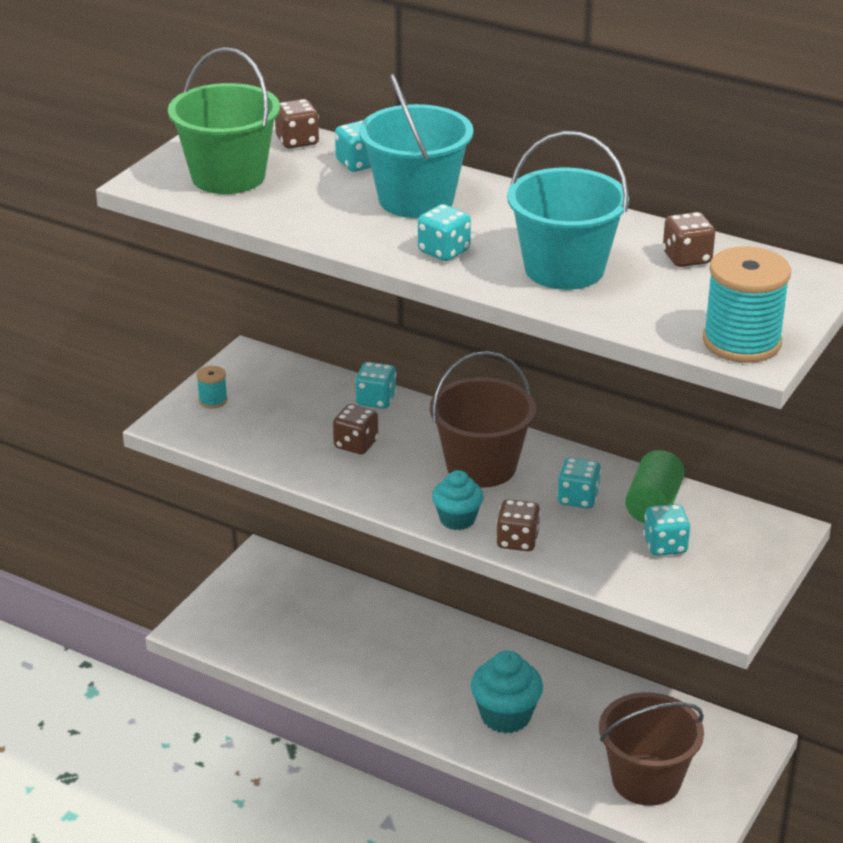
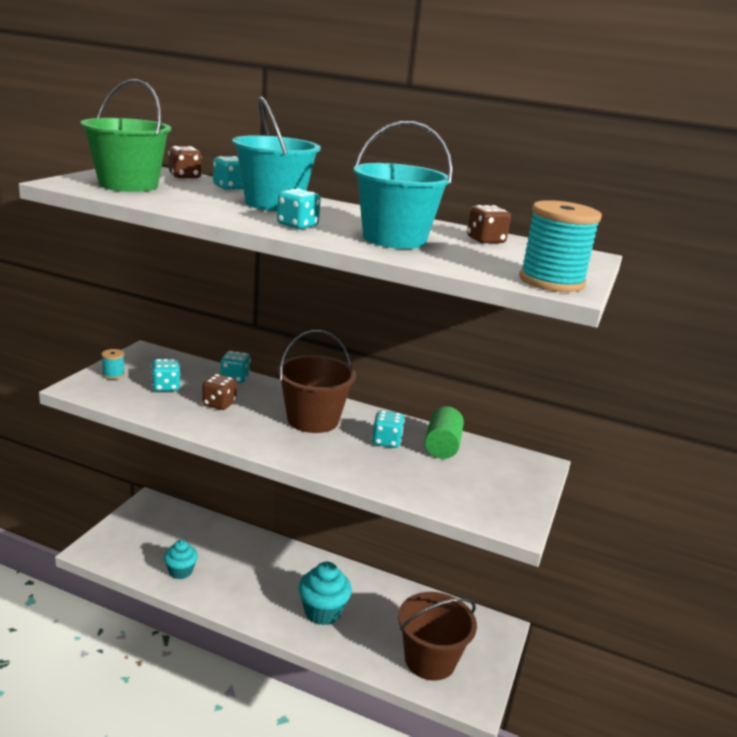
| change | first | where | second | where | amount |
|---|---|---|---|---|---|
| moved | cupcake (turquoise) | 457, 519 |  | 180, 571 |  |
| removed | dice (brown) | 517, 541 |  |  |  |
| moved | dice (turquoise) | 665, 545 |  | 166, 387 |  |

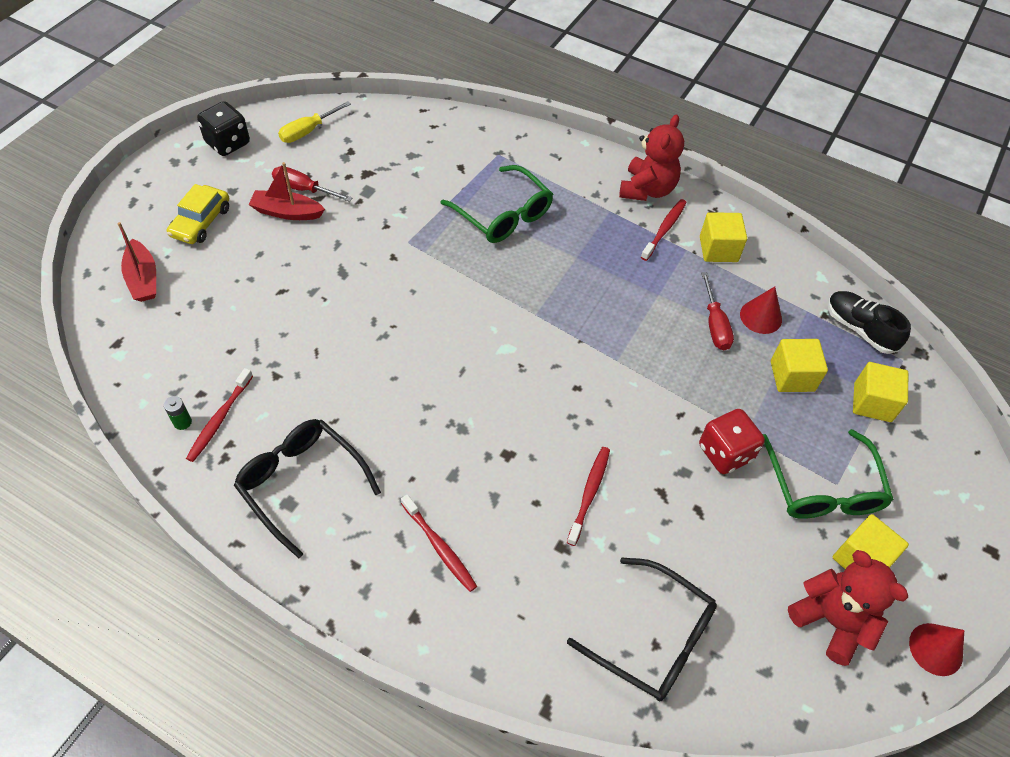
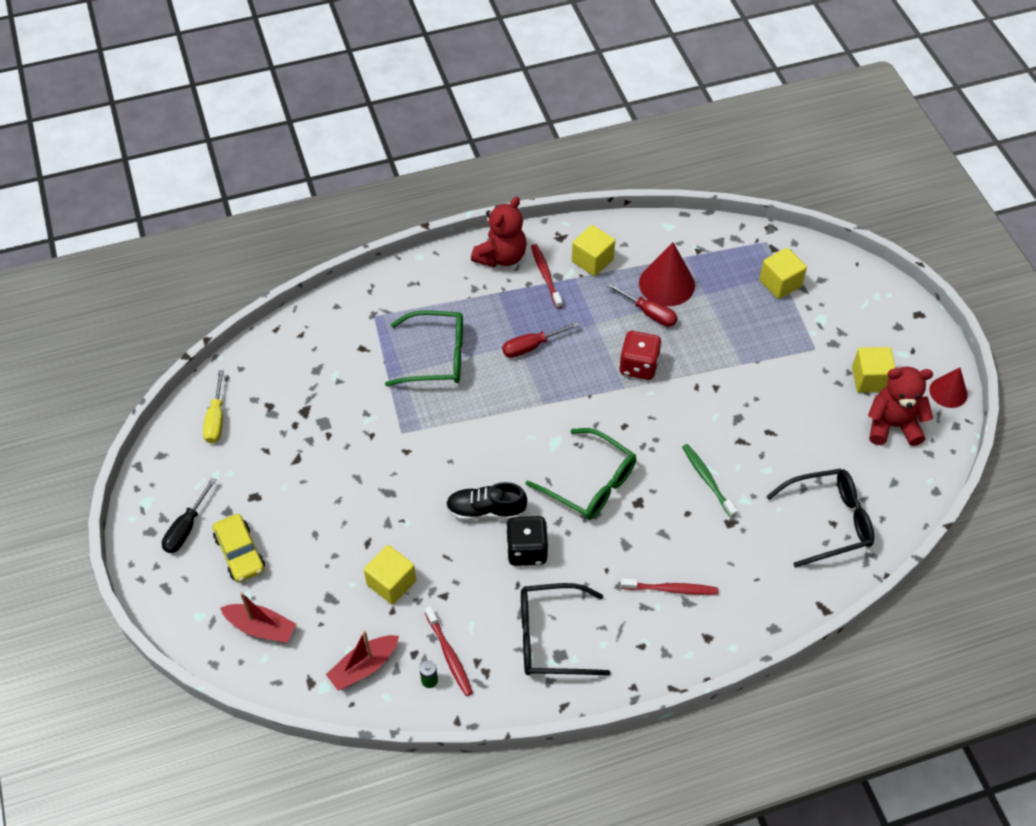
| change | first | where | second | where | amount |
|---|---|---|---|---|---|
| moved | dice (black) | 228, 143 |  | 527, 550 |  |
| turned | teddy bear (red) | 647, 189 |  | 501, 256 | 60 degrees clockwise |
| moved | boat (red) | 287, 212 |  | 364, 667 |  |
| moved | screwdriver (red) | 303, 189 |  | 531, 347 |  |
| resized | cone (red) | 760, 317 |  | 666, 284 | x1.57 |
| moved | shoe (black) | 859, 329 |  | 486, 510 |  |
| moved | cube (yellow) | 792, 376 |  | 391, 583 |  |
| moved | dice (red) | 725, 453 |  | 638, 366 |  |
| moved | glasses (green) | 823, 489 |  | 591, 484 |  |
| recoloured | toothbrush (red) | 589, 493 | toothbrush (green) | 707, 479 |  |
| added |  |  | screwdriver (black) | 186, 528 |  |

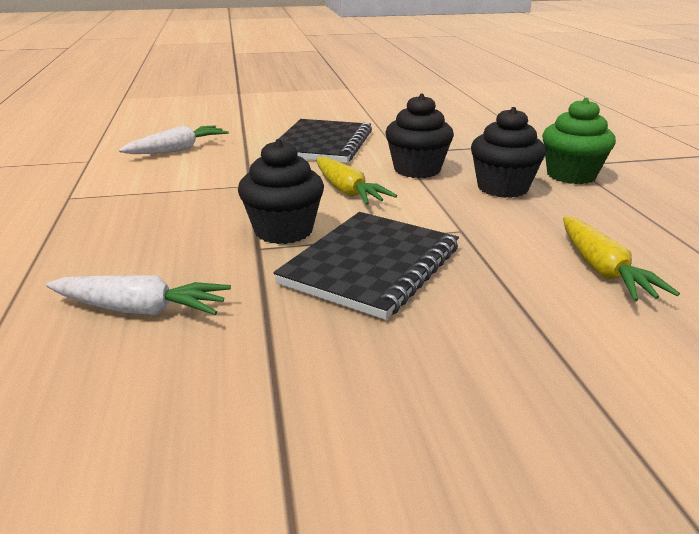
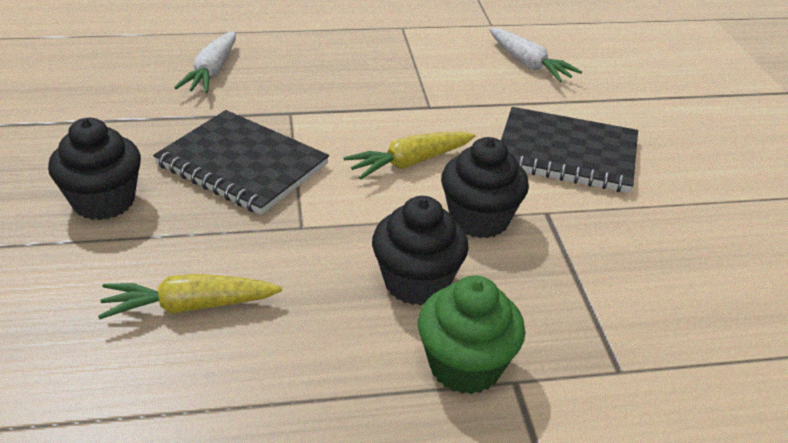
| change | first | where | second | where | amount |
|---|---|---|---|---|---|
| moved | cupcake (black) | 283, 231 |  | 104, 201 |  |

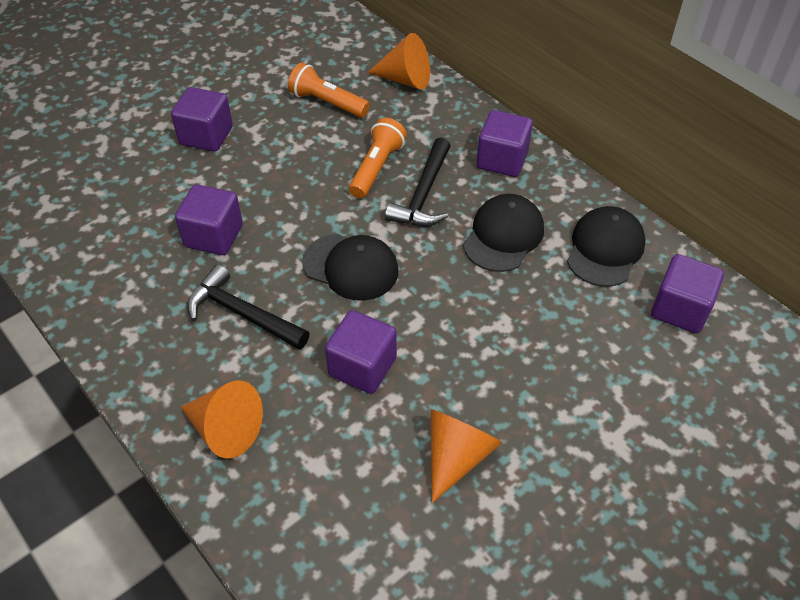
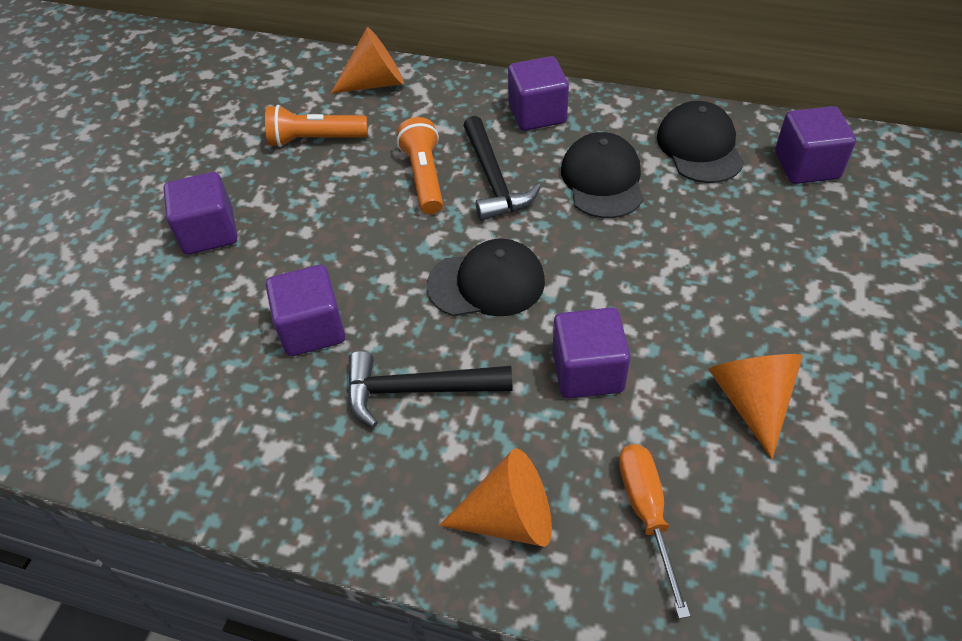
| change | first | where | second | where | amount |
|---|---|---|---|---|---|
| added |  |  | screwdriver (orange) | 647, 514 |  |

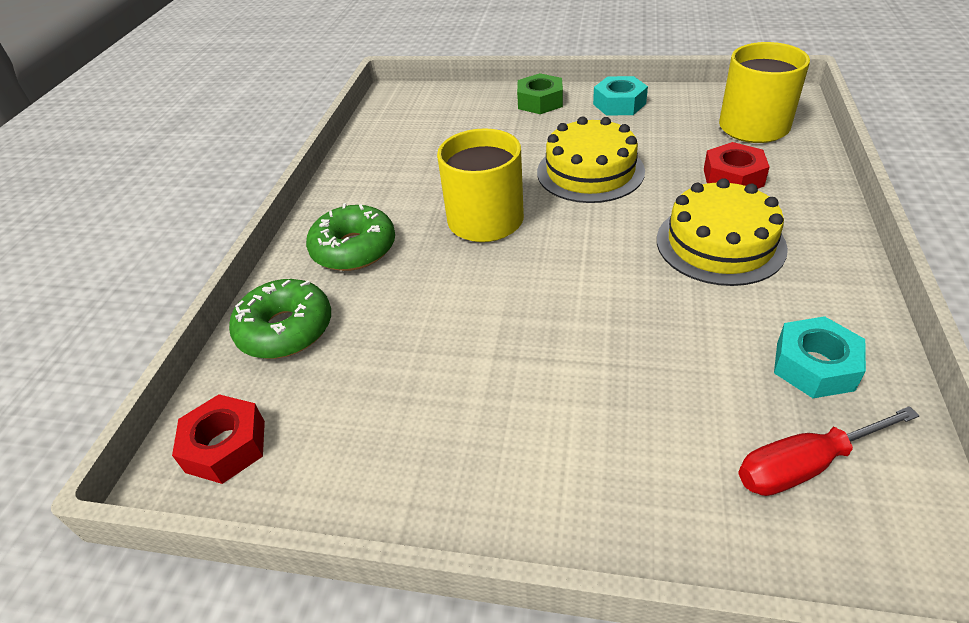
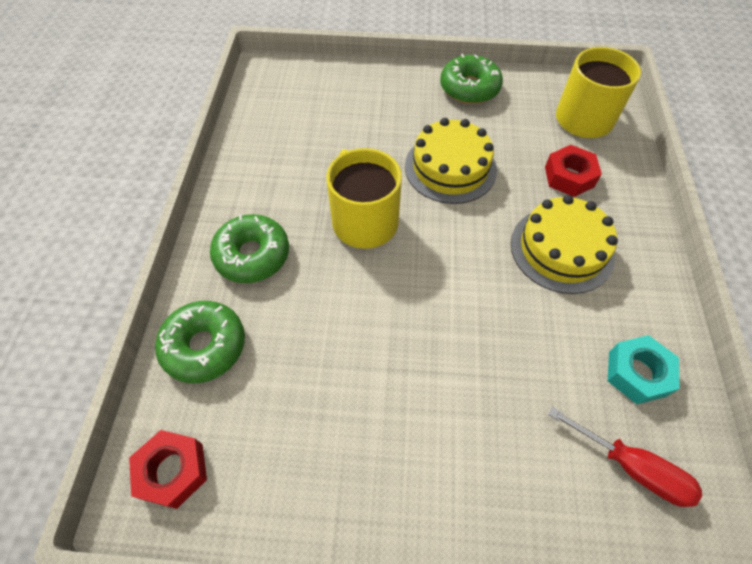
| change | first | where | second | where | amount |
|---|---|---|---|---|---|
| removed | nut (green) | 540, 101 |  |  |  |
| replaced | nut (turquoise) | 619, 104 | donut (green) | 469, 88 |  |
| turned | screwdriver (red) | 804, 465 |  | 631, 467 | 120 degrees counterclockwise |

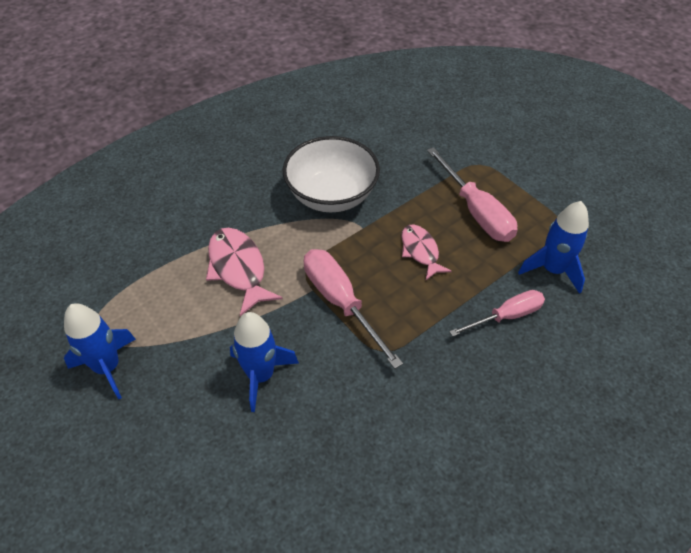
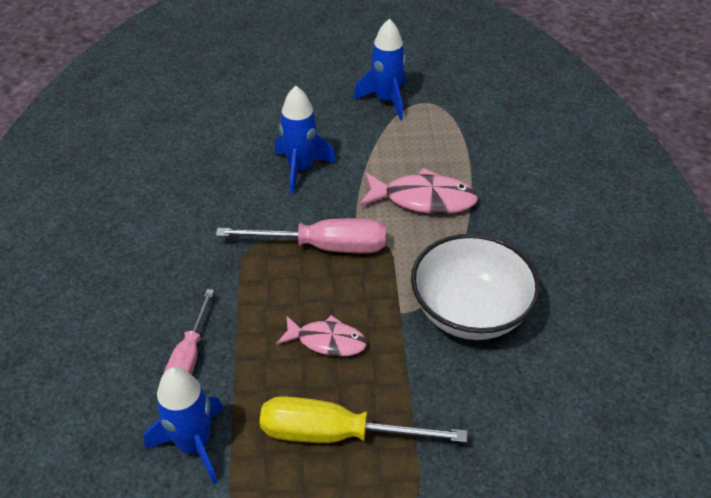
| change | first | where | second | where | amount |
|---|---|---|---|---|---|
| recoloured | screwdriver (pink) | 476, 211 | screwdriver (yellow) | 337, 434 |  |

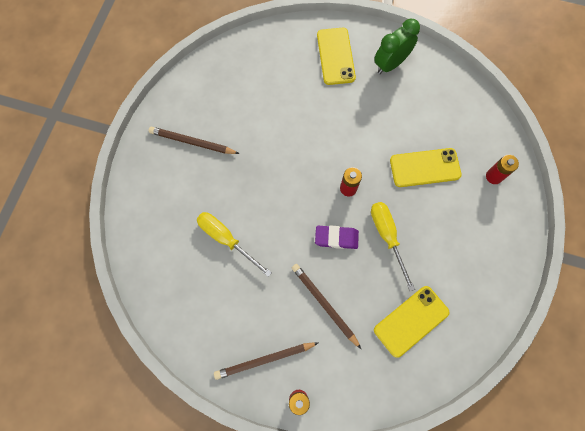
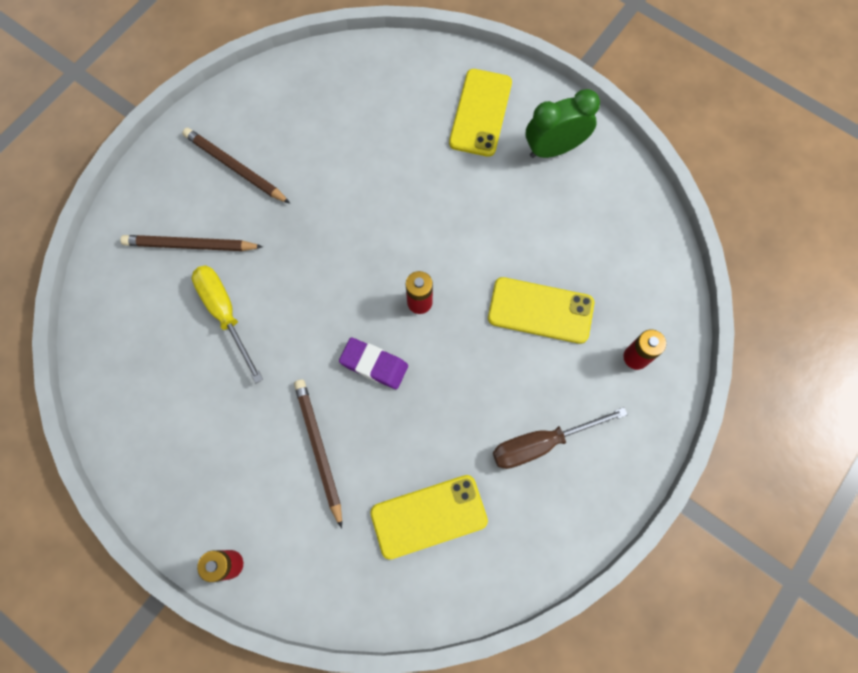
| change | first | where | second | where | amount |
|---|---|---|---|---|---|
| removed | screwdriver (yellow) | 387, 237 |  |  |  |
| moved | pencil (brown) | 264, 360 |  | 190, 245 |  |
| added |  |  | screwdriver (brown) | 541, 443 |  |

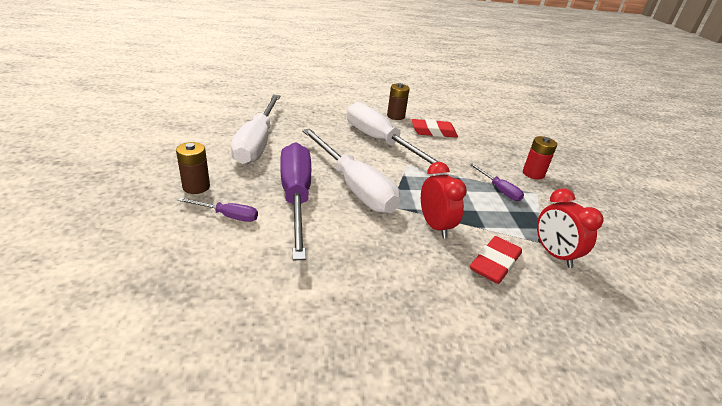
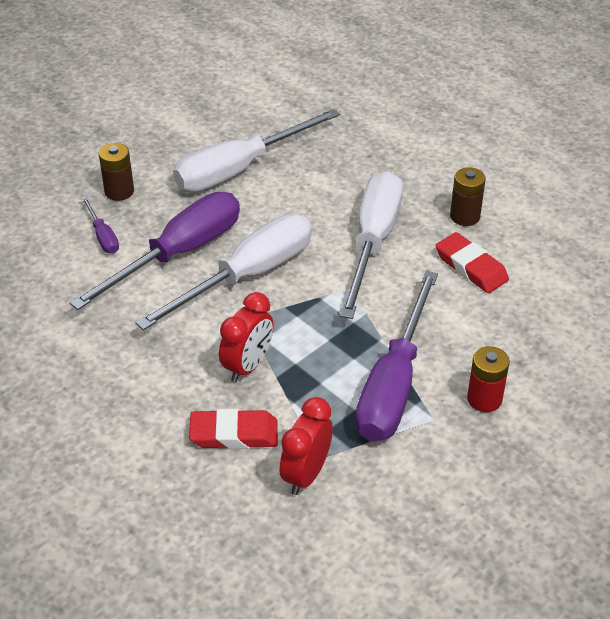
| change | first | where | second | where | amount |
|---|---|---|---|---|---|
| turned | screwdriver (white) | 353, 186 |  | 247, 276 | 150 degrees counterclockwise |
| resized | screwdriver (purple) | 499, 190 |  | 394, 383 | x2.26 |

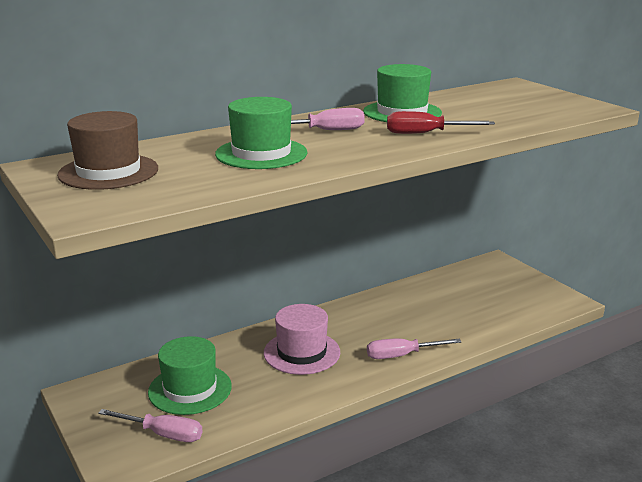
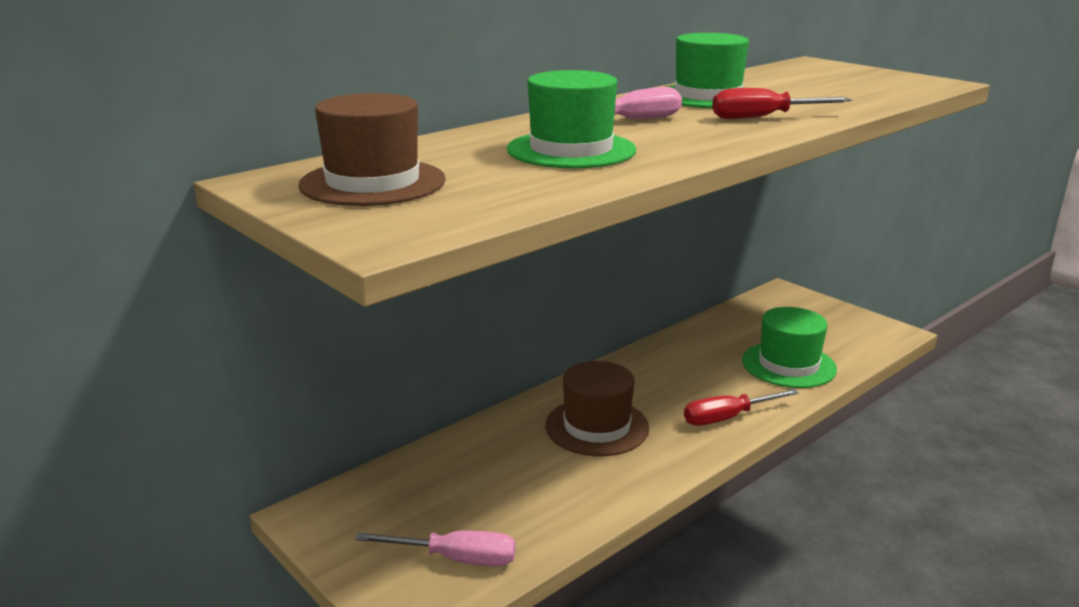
| change | first | where | second | where | amount |
|---|---|---|---|---|---|
| recoloured | hat (pink) | 302, 352 | hat (brown) | 597, 427 |  |
| moved | hat (green) | 190, 389 |  | 788, 365 |  |
| recoloured | screwdriver (pink) | 402, 355 | screwdriver (red) | 727, 418 |  |

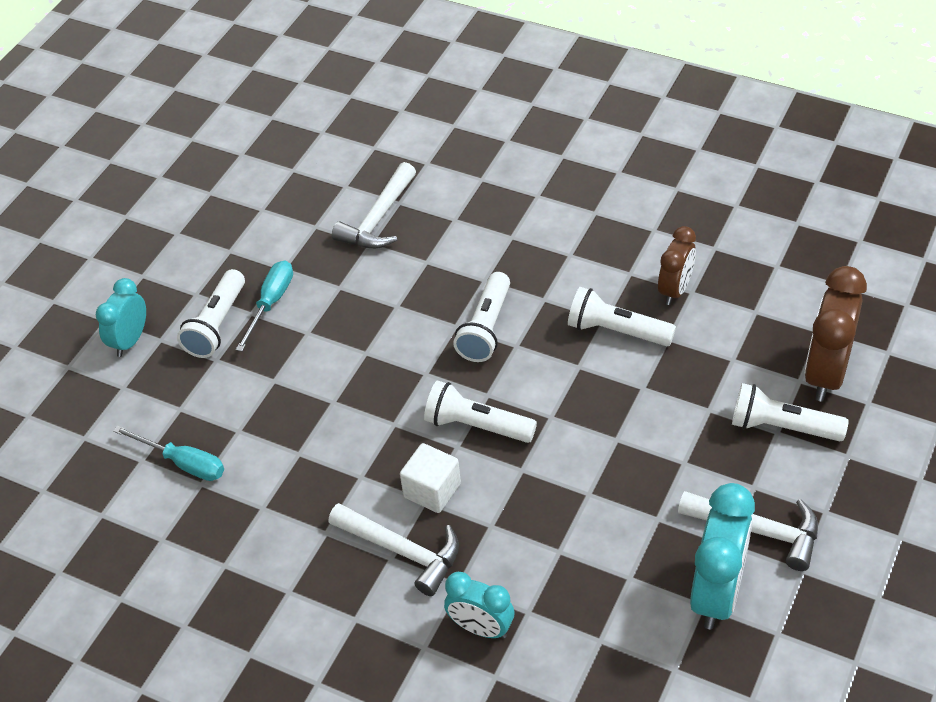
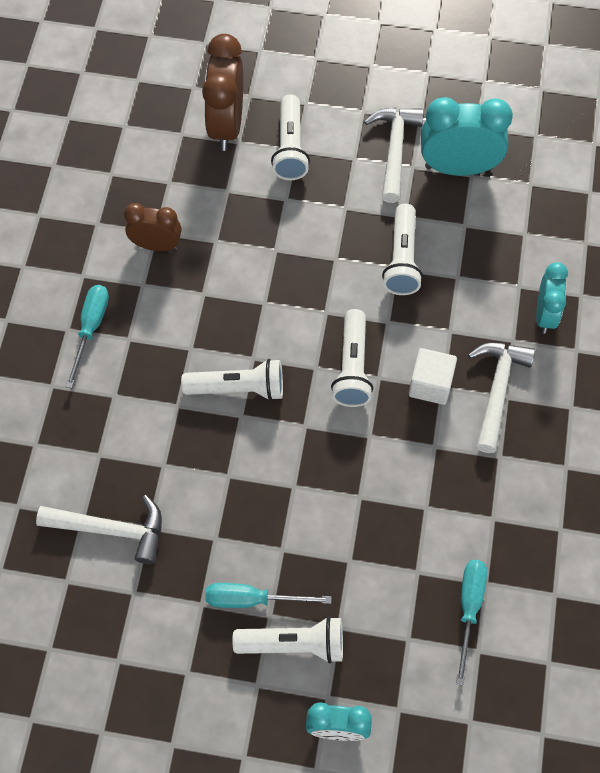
| change | first | where | second | where | amount |
|---|---|---|---|---|---|
| turned | clock (brown) | 826, 373 |  | 226, 125 | 90 degrees clockwise |
| moved | flashlight (white) | 616, 331 |  | 402, 259 |  |
| added |  |  | screwdriver (turquoise) | 91, 329 |  |

